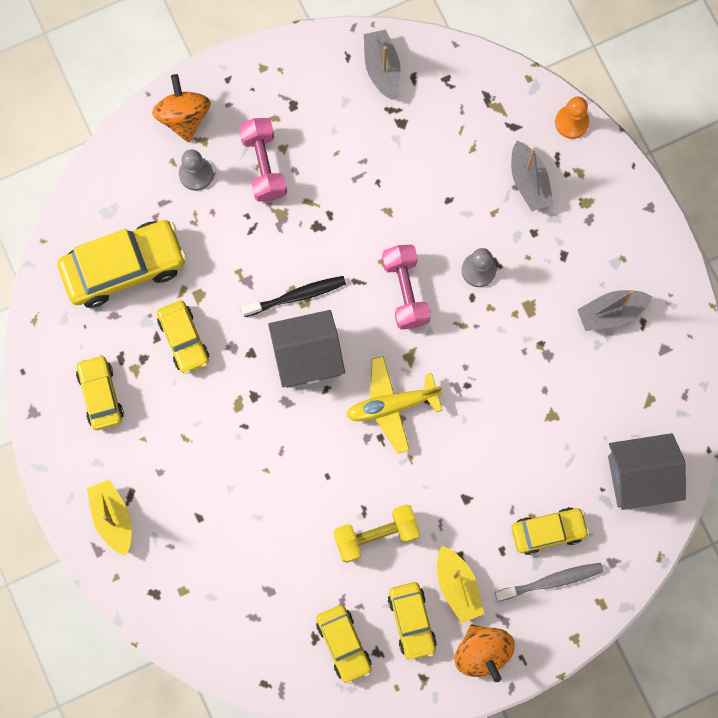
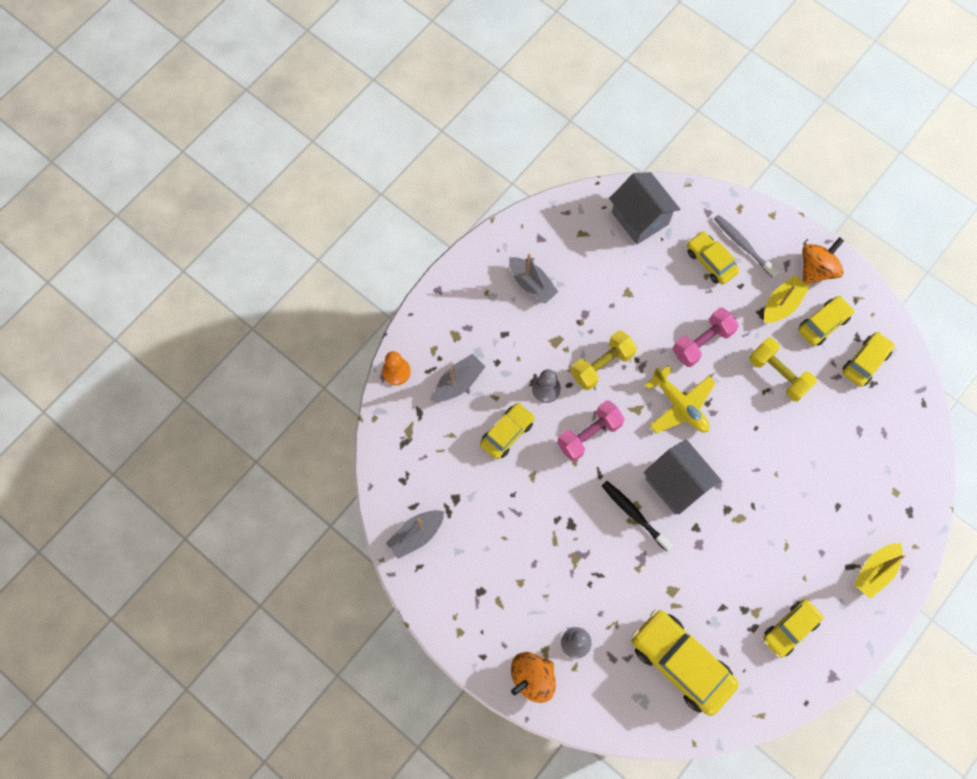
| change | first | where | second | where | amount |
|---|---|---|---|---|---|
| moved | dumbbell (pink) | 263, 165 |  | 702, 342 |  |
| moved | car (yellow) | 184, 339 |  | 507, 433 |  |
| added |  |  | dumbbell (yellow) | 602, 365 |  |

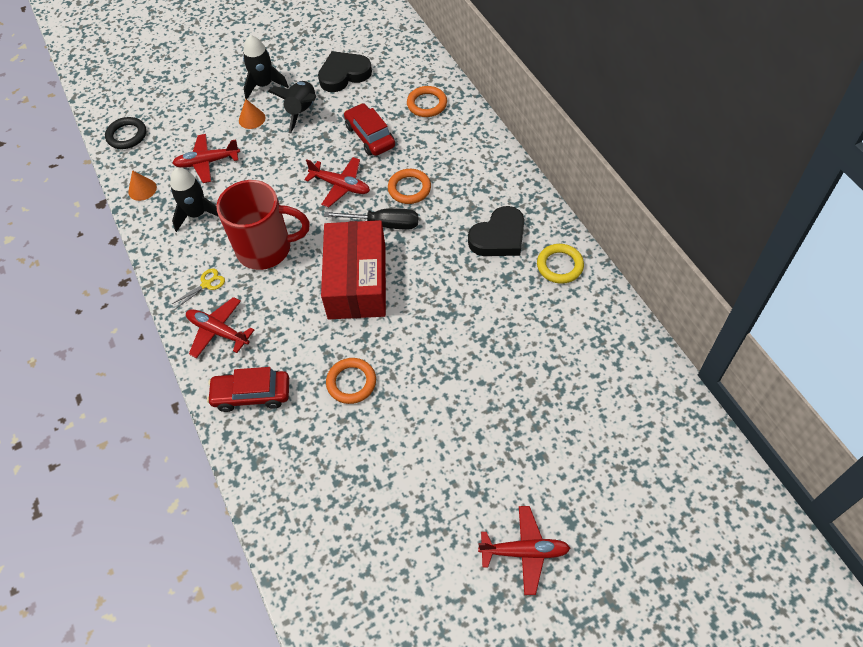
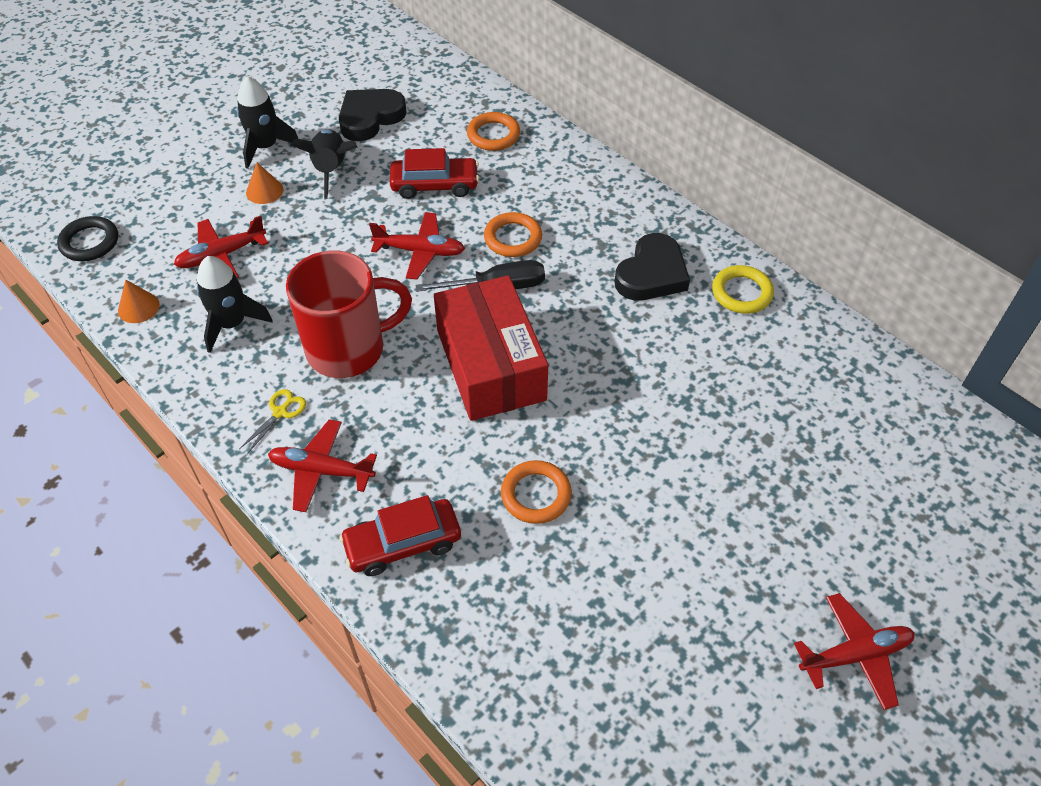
| change | first | where | second | where | amount |
|---|---|---|---|---|---|
| turned | car (red) | 370, 136 |  | 435, 185 | 135 degrees clockwise |

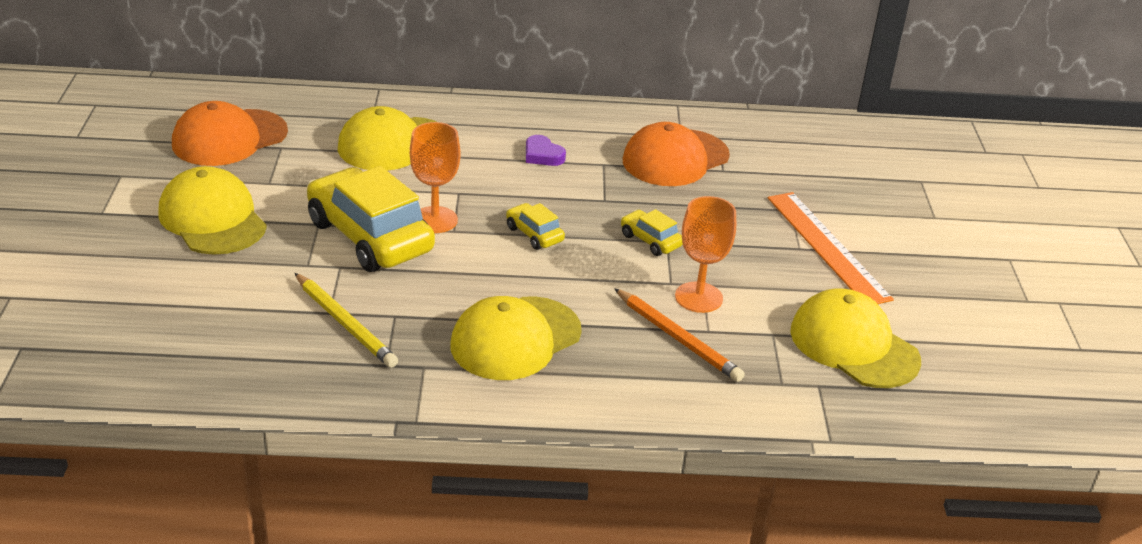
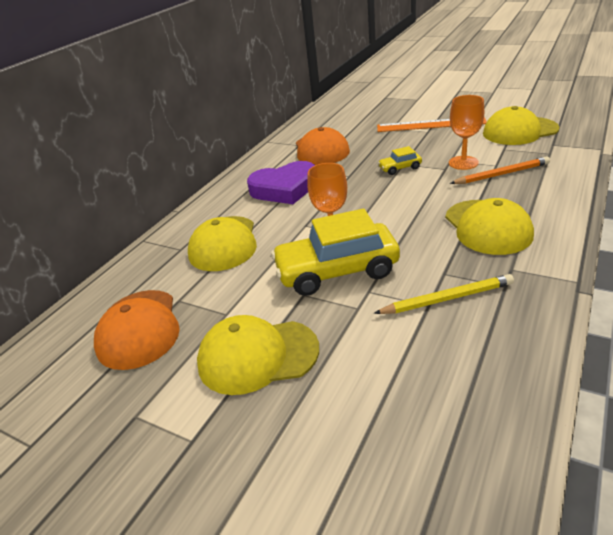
| change | first | where | second | where | amount |
|---|---|---|---|---|---|
| resized | heart (purple) | 542, 155 |  | 285, 188 | x2.18 |
| removed | car (yellow) | 534, 234 |  |  |  |

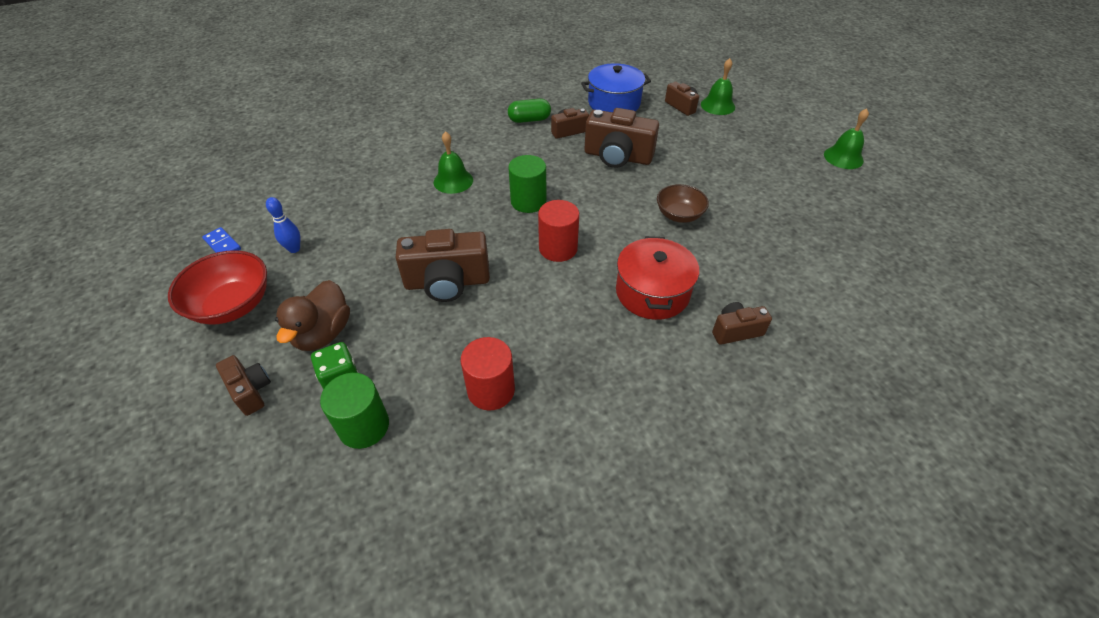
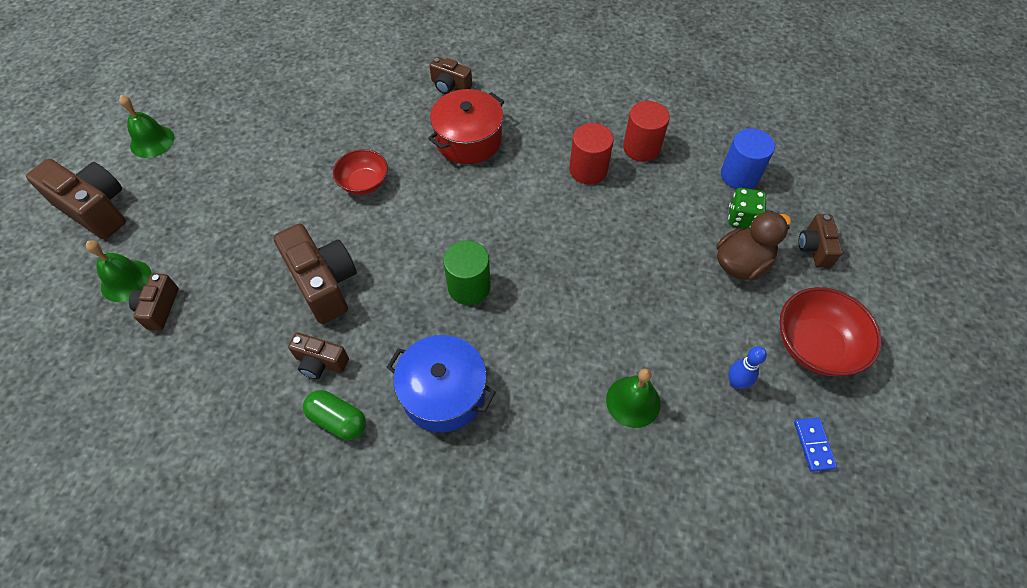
| change | first | where | second | where | amount |
|---|---|---|---|---|---|
| moved | pot (blue) | 614, 103 |  | 443, 393 |  |
| moved | bell (green) | 453, 181 |  | 633, 401 |  |
| recoloured | bowl (brown) | 679, 215 | bowl (red) | 364, 183 |  |
| moved | cylinder (red) | 558, 248 |  | 588, 170 |  |
| moved | camera (brown) | 447, 282 |  | 95, 209 |  |
| recoloured | cylinder (green) | 364, 426 | cylinder (blue) | 739, 175 |  |

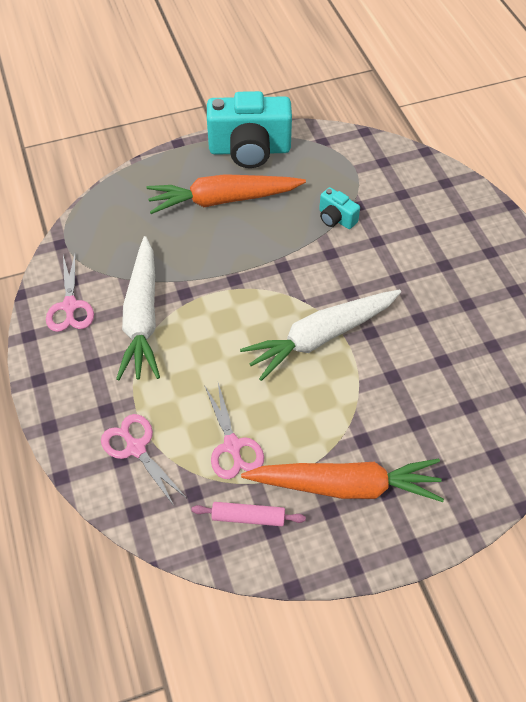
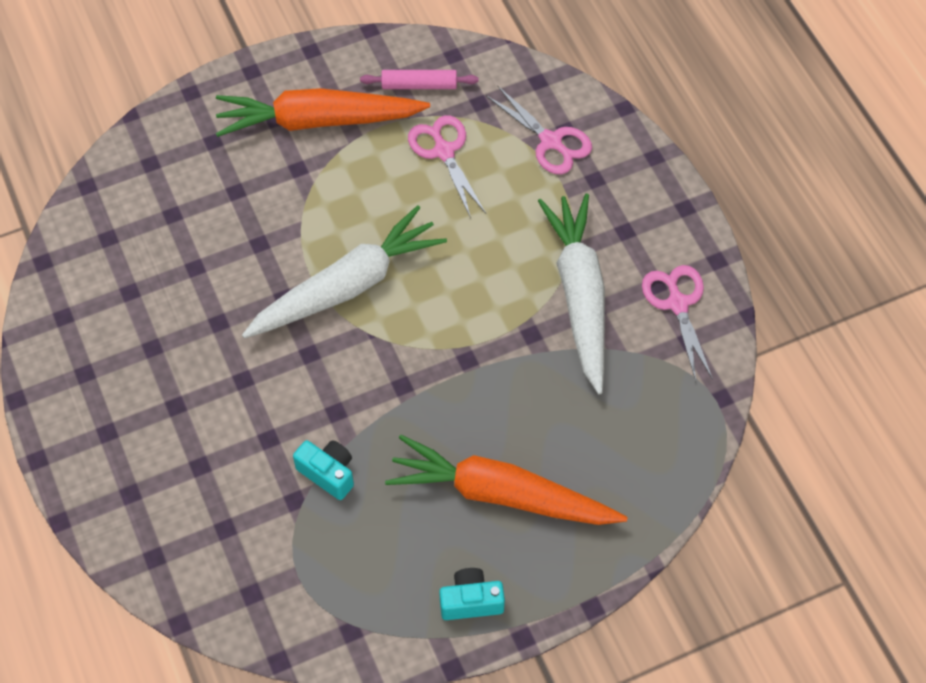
| change | first | where | second | where | amount |
|---|---|---|---|---|---|
| resized | camera (turquoise) | 249, 150 |  | 471, 601 | x0.46 |
| turned | carrot (orange) | 223, 200 |  | 501, 494 | 150 degrees counterclockwise |

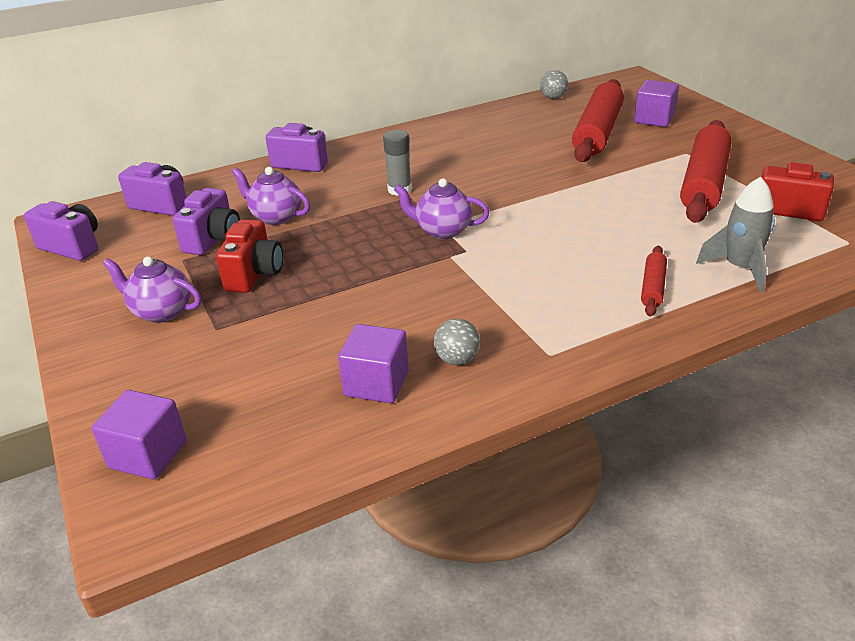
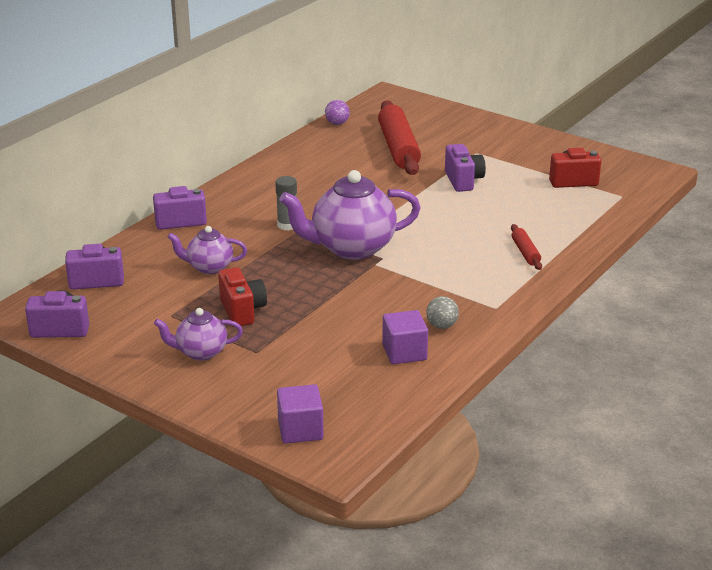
| change | first | where | second | where | amount |
|---|---|---|---|---|---|
| recoloured | ball (grey) | 553, 98 | ball (purple) | 337, 123 |  |
| removed | cube (purple) | 654, 119 |  |  |  |
| removed | rolling pin (red) | 704, 183 |  |  |  |
| removed | rocket (grey) | 739, 268 |  |  |  |
| resized | teapot (purple) | 442, 230 |  | 351, 248 | x1.86 |
| moved | camera (purple) | 213, 239 |  | 463, 181 |  |

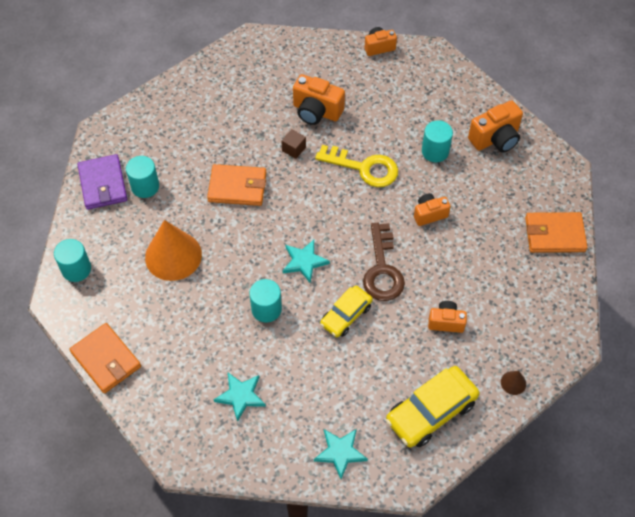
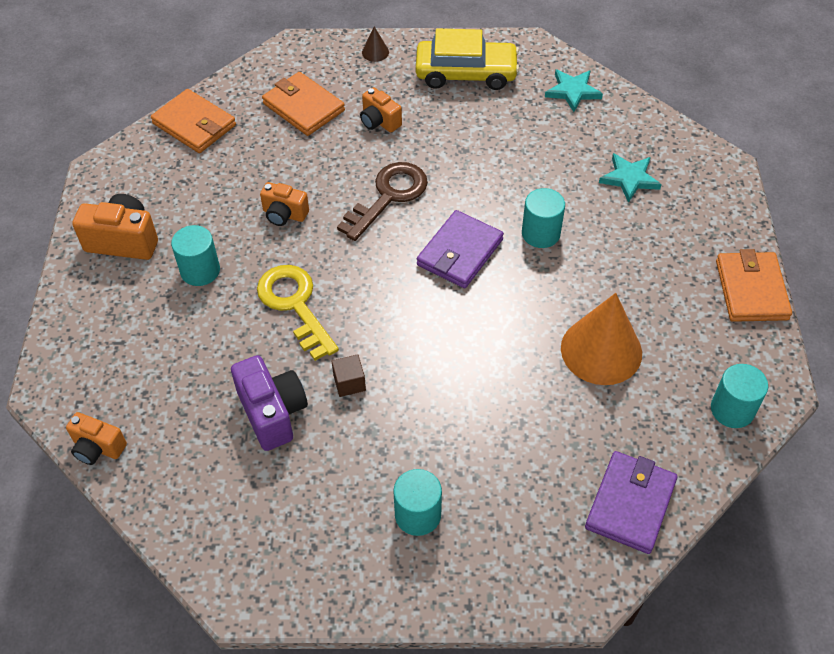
| change | first | where | second | where | amount |
|---|---|---|---|---|---|
| recoloured | camera (orange) | 316, 111 | camera (purple) | 272, 413 |  |
| moved | cylinder (turquoise) | 145, 186 |  | 418, 515 |  |
| moved | wallet (orange) | 237, 187 |  | 304, 107 |  |
| replaced | star (turquoise) | 304, 262 | wallet (purple) | 460, 252 |  |
| removed | car (yellow) | 346, 315 |  |  |  |

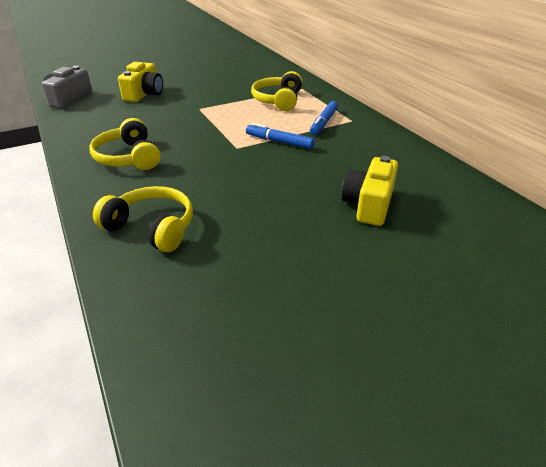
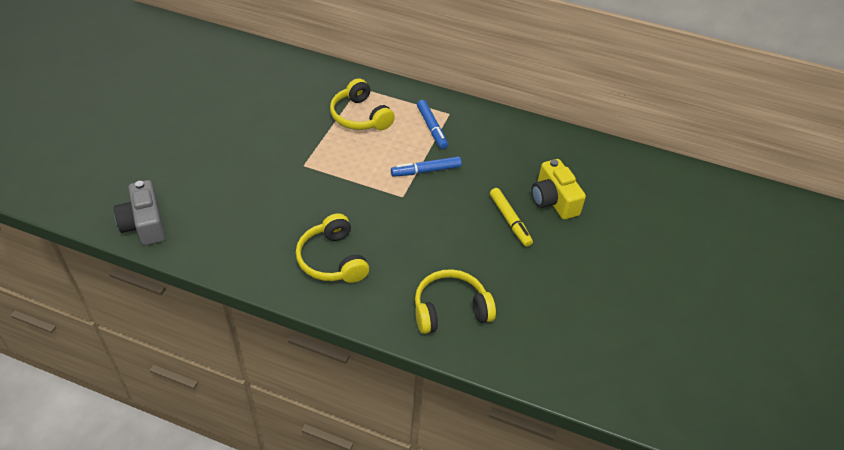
| change | first | where | second | where | amount |
|---|---|---|---|---|---|
| removed | camera (yellow) | 144, 94 |  |  |  |
| turned | headphones (yellow) | 128, 157 |  | 332, 260 | 45 degrees clockwise |
| added |  |  | marker (yellow) | 509, 220 |  |

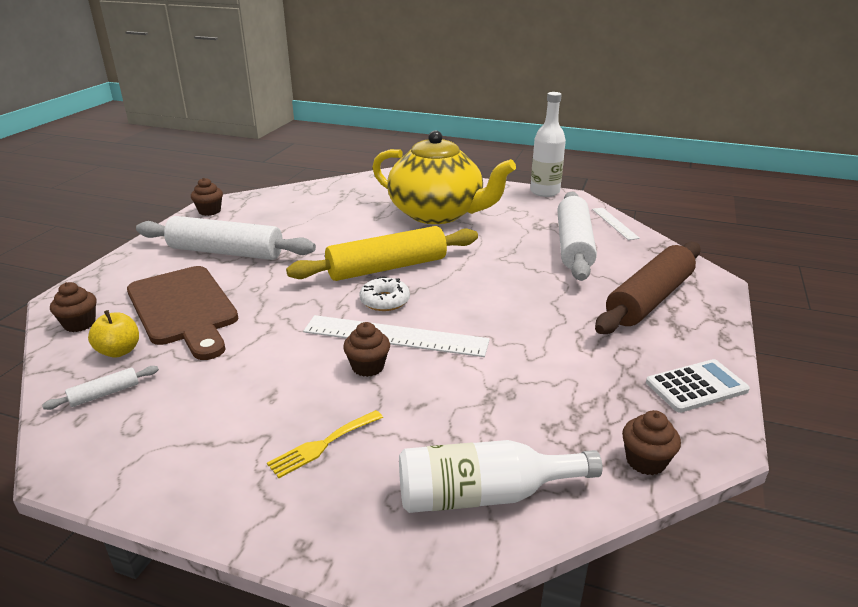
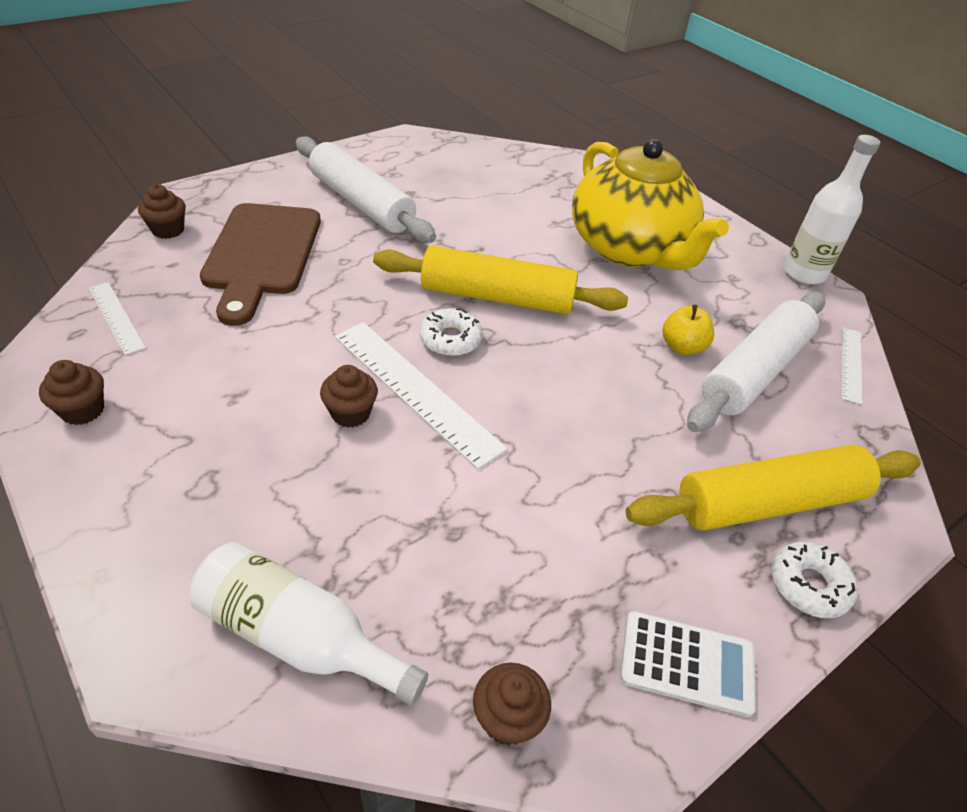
| change | first | where | second | where | amount |
|---|---|---|---|---|---|
| moved | cupcake (brown) | 209, 211 |  | 82, 410 |  |
| recoloured | rolling pin (brown) | 649, 299 | rolling pin (yellow) | 769, 503 |  |
| moved | apple (yellow) | 119, 351 |  | 682, 347 |  |
| replaced | rolling pin (white) | 105, 394 | ruler (white) | 116, 317 |  |
| removed | fork (yellow) | 322, 445 |  |  |  |
| added |  |  | donut (white) | 808, 585 |  |

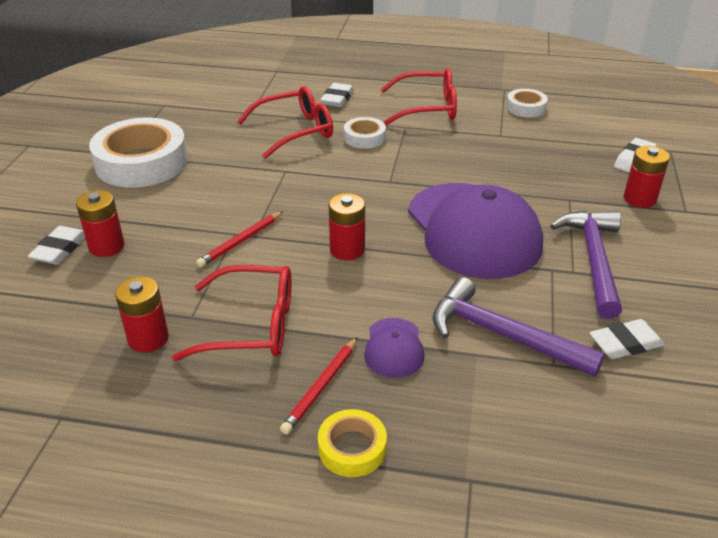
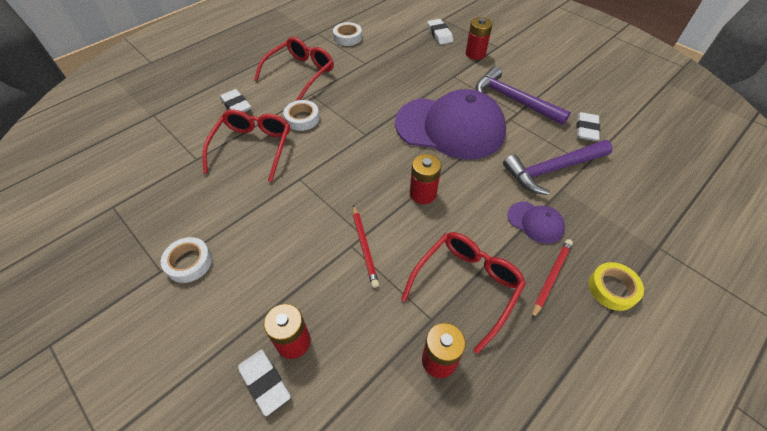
| change | first | where | second | where | amount |
|---|---|---|---|---|---|
| resized | tape (white) | 141, 162 |  | 189, 262 | x0.48 |
| turned | pencil (red) | 321, 387 |  | 551, 277 | 120 degrees counterclockwise |

